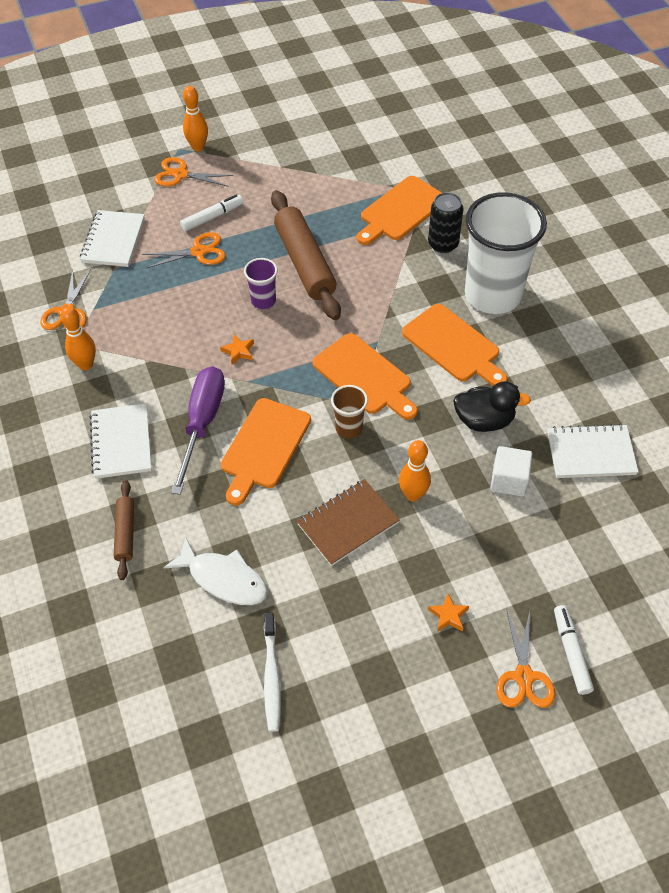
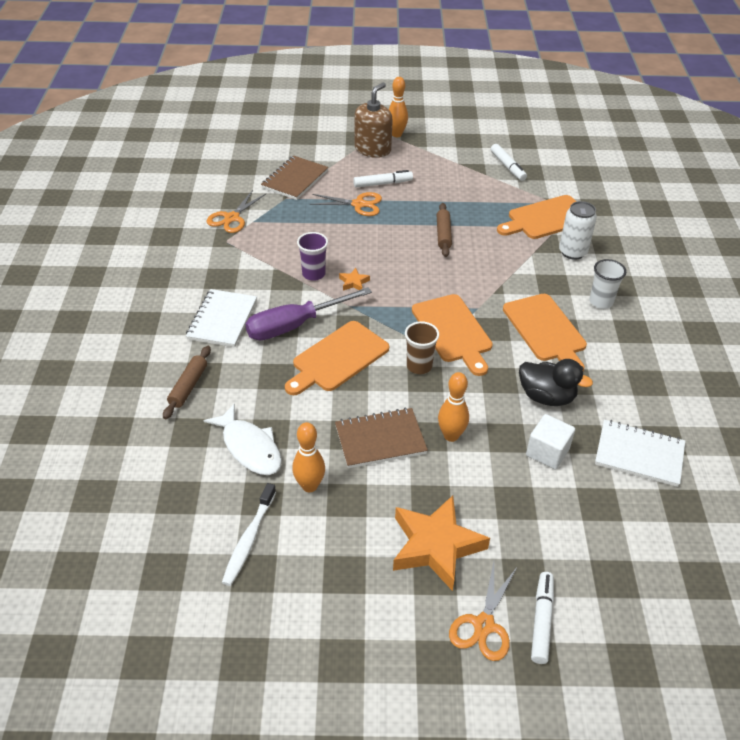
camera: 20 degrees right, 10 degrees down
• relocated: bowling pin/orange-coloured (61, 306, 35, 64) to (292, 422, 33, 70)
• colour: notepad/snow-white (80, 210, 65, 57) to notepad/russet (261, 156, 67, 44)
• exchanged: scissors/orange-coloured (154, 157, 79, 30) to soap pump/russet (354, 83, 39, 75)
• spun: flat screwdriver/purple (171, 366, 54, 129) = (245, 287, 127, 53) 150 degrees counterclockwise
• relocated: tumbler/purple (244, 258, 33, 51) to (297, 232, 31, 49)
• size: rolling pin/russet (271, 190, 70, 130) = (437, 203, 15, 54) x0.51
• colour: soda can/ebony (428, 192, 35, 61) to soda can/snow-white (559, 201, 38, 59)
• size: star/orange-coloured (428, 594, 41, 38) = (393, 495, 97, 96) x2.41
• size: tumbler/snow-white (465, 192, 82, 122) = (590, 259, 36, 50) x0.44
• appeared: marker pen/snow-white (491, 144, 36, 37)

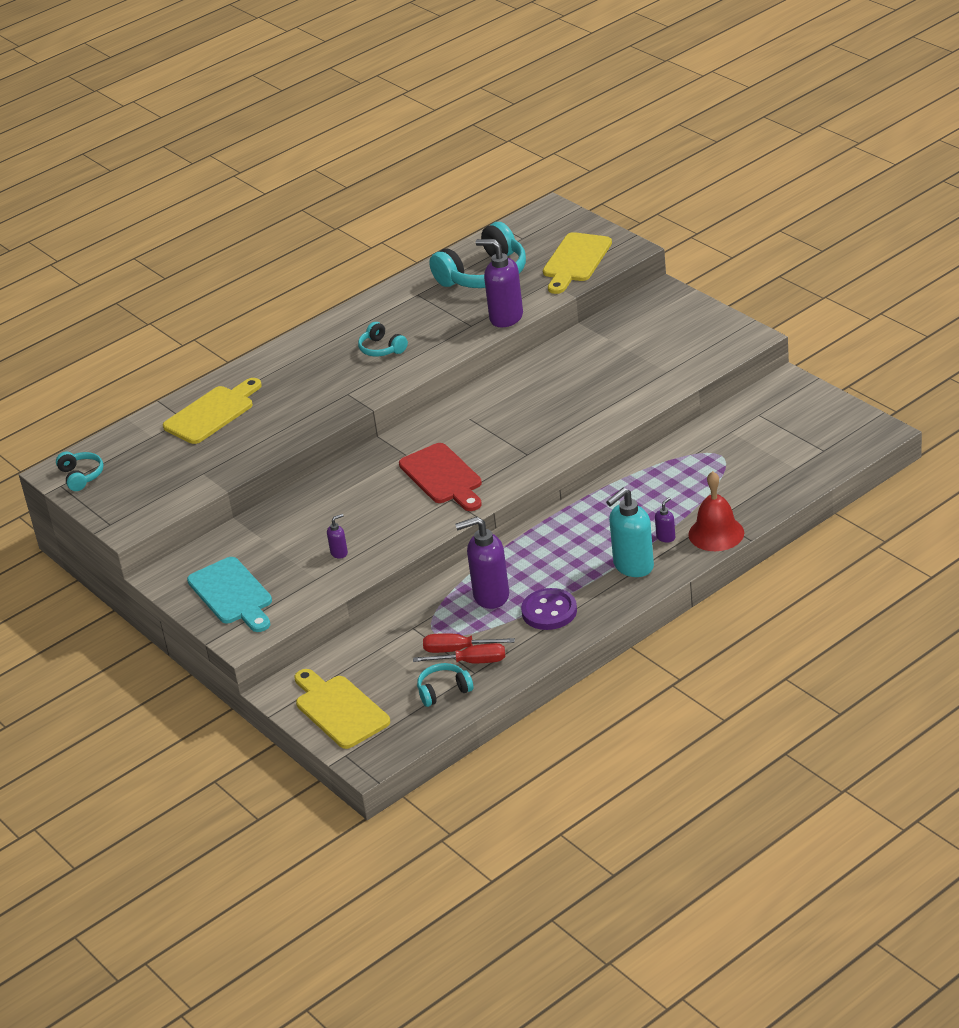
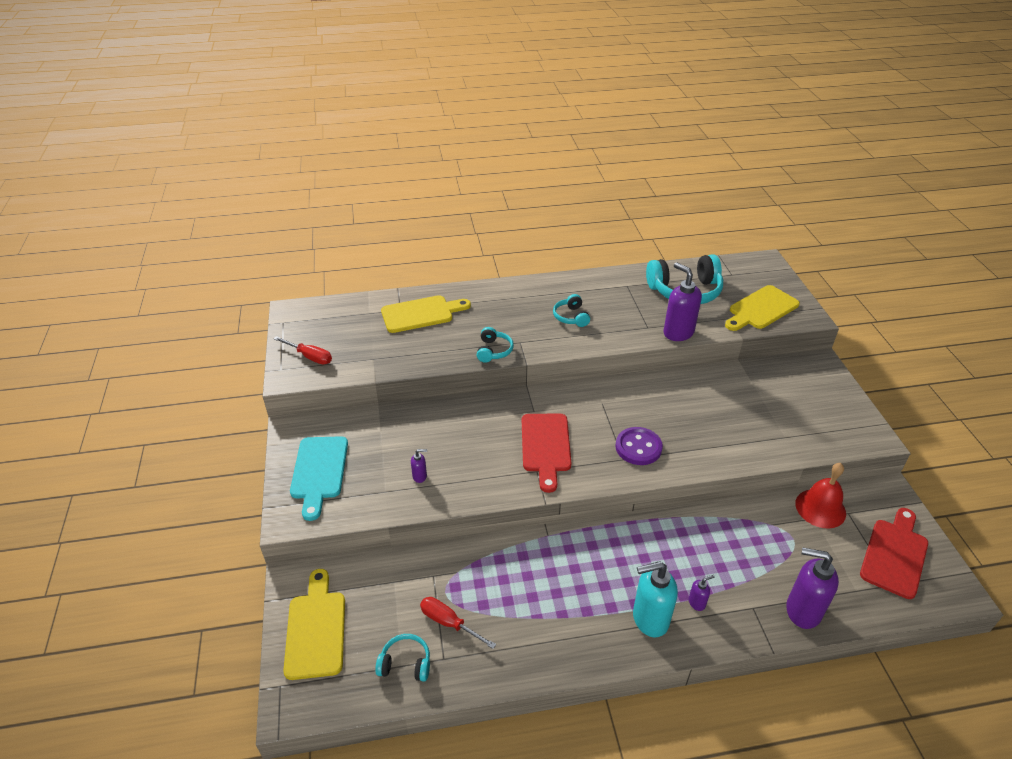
camera: 25 degrees right, 5 degrees up
• relocated: headphones/teal (56, 452, 47, 39) to (477, 327, 37, 36)
• relocated: flat screwdriver/crimson (413, 643, 92, 20) to (273, 336, 59, 29)
• relocated: soap pump/purple (455, 517, 54, 92) to (786, 547, 53, 82)
• relocated: sewing button/purple (521, 588, 56, 42) to (616, 427, 47, 38)
• relocated: bell/crimson (688, 471, 56, 80) to (795, 463, 51, 65)
• appeared: bread board/crimson (860, 508, 68, 91)

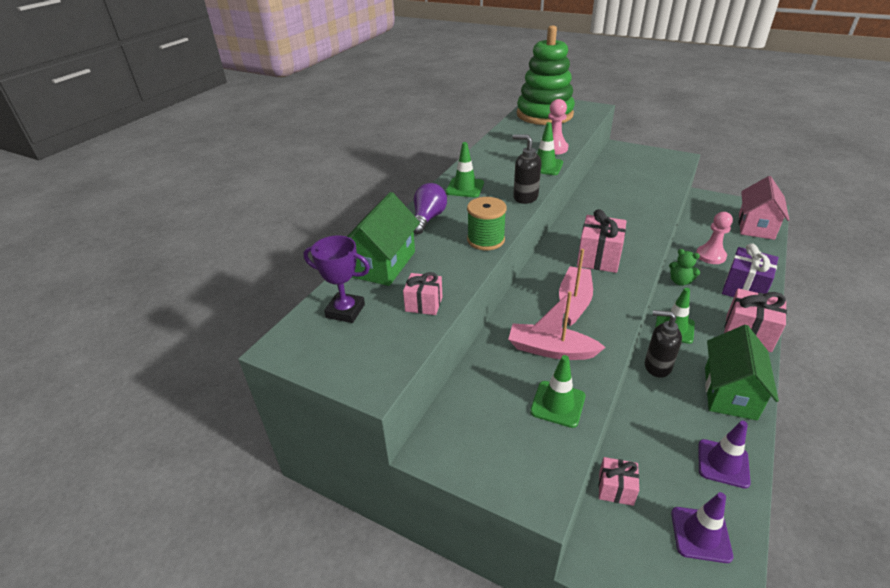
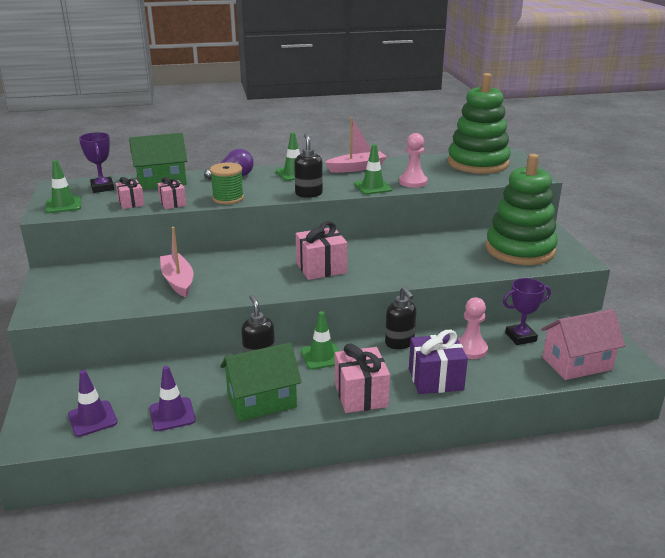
camera: 50 degrees right, 10 degrees down
• relocated: safety cone/emerald (530, 355, 55, 73) to (45, 160, 36, 53)
• relocated: sailboat/pink (559, 249, 34, 77) to (325, 117, 62, 56)
• relocated: present/pink (599, 457, 40, 49) to (158, 177, 28, 32)
• exchanged: teddy bear/emerald (669, 249, 31, 37) to soap pump/ebony (385, 286, 31, 63)
• appeared: ring stacker/emerald (486, 154, 72, 111)
• appeared: prize cup/purple (503, 278, 48, 67)

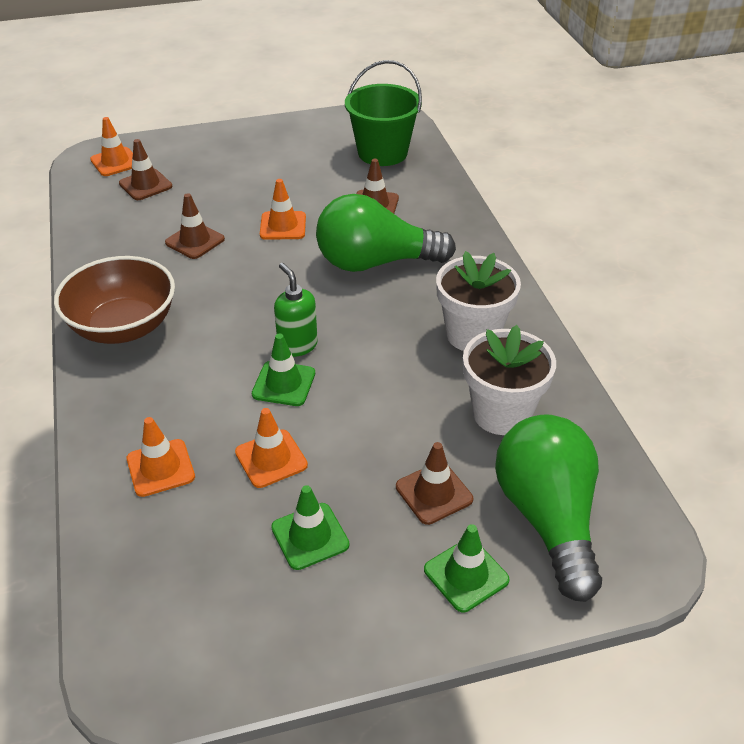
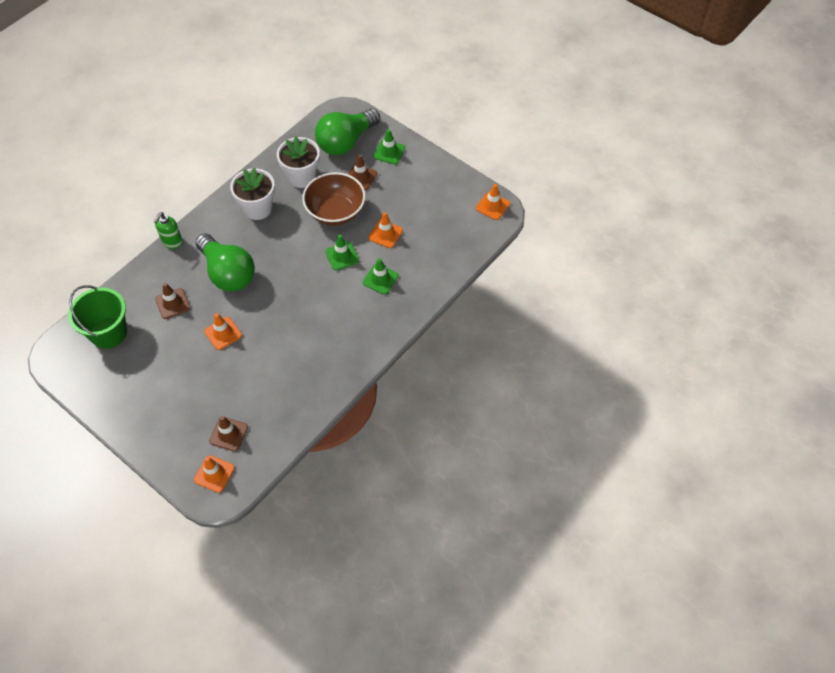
camera: 125 degrees left, 15 degrees up
• relocated: deep dish/russet (54, 256, 121, 88) to (302, 172, 63, 54)
• relocated: safety cone/orange-coloured (127, 417, 68, 80) to (476, 184, 34, 36)
• missing: safety cone/russet (165, 193, 60, 66)
• relocated: safety cone/emerald (271, 485, 78, 85) to (363, 258, 36, 36)
• relocated: soap pump/emerald (274, 263, 44, 94) to (154, 212, 29, 37)

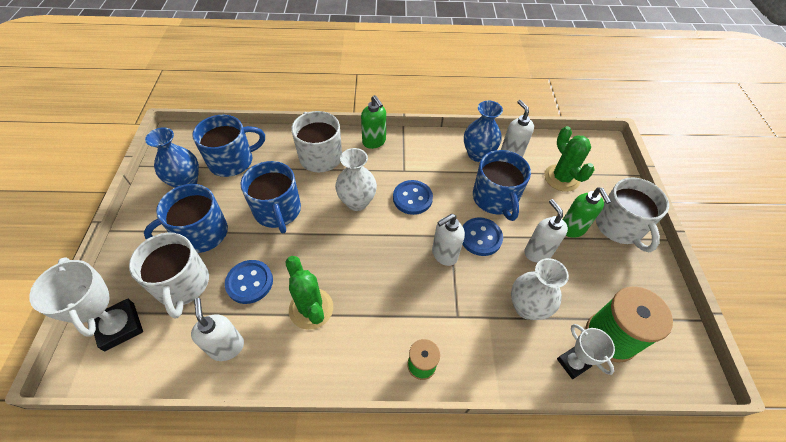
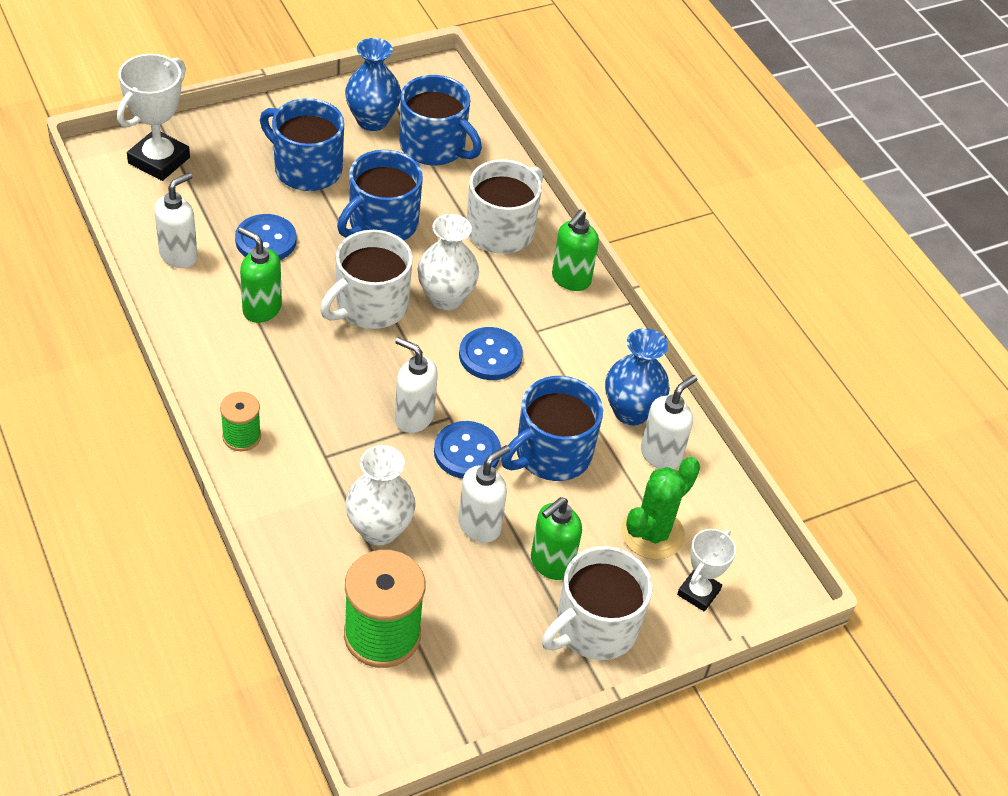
camera: 60 degrees right, 5 degrees down
• relocated: mug/snow-white (129, 233, 80, 86) to (320, 230, 93, 99)
• exchanged: cactus/emerald (286, 256, 47, 74) to soap pump/emerald (238, 227, 44, 96)
• relocated: prize cup/snow-white (557, 324, 58, 55) to (677, 529, 59, 83)

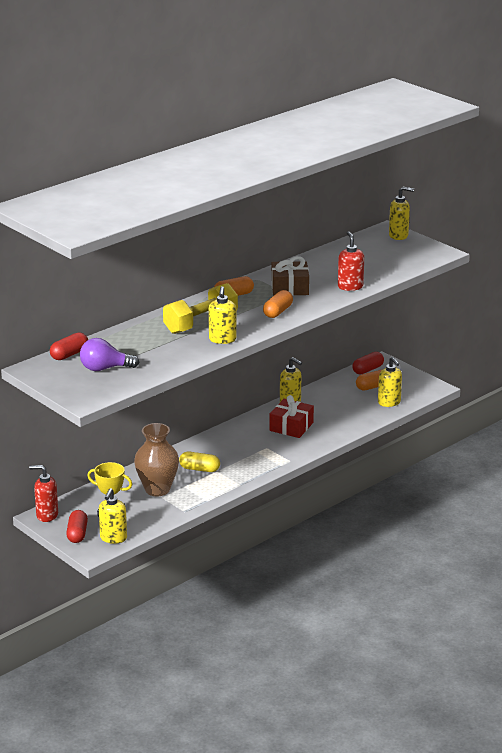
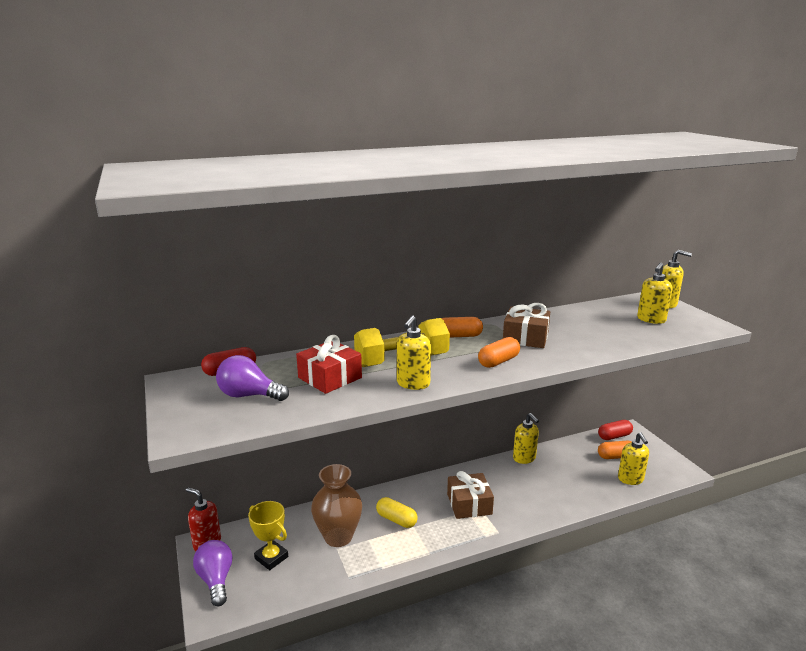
camera: 20 degrees right, 5 degrees down
• exchanged: capsule/crimson (66, 510, 22, 33) to light bulb/purple (193, 540, 39, 66)
• relocated: soap pump/golden (99, 488, 28, 56) to (637, 263, 35, 61)
• relocated: present/crimson (269, 395, 45, 43) to (296, 335, 66, 59)
• missing: soap pump/crimson (338, 231, 26, 60)
• appeared: present/russet (447, 471, 47, 48)

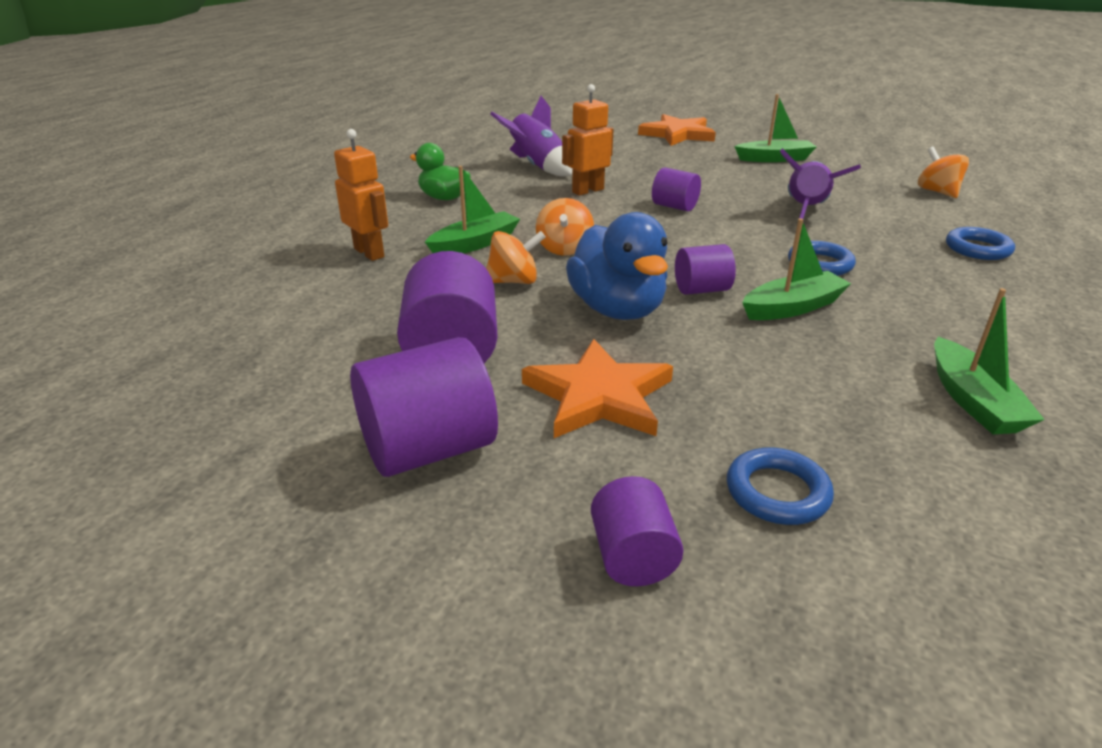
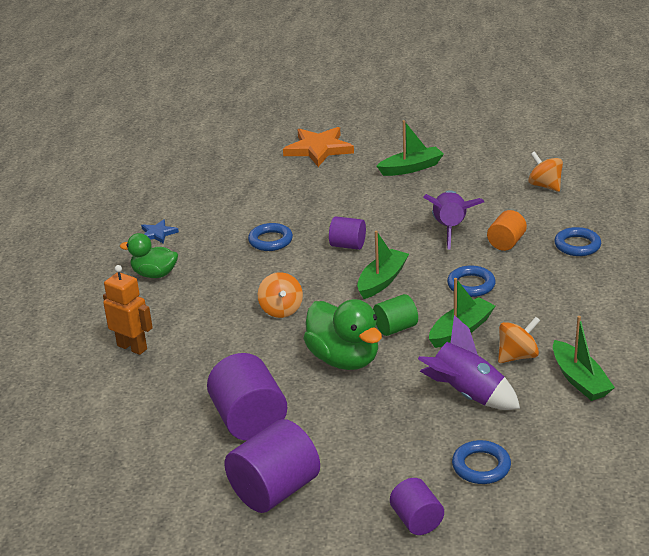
camera: 15 degrees left, 0 degrees up
• relocated: sailboat/emerald (425, 166, 95, 87) to (357, 230, 52, 69)
• relocated: spinning top/orange-coloured (486, 231, 60, 53) to (498, 317, 42, 46)
• relocated: spaceship/purple (490, 96, 83, 81) to (418, 315, 102, 95)
• missing: star/orange-coloured (522, 339, 151, 99)
• exchanged: robot/orange-coloured (562, 84, 52, 112) to hoop/blue (248, 223, 45, 28)
• colour: toy duck/blue (566, 212, 102, 108) to toy duck/emerald (303, 299, 79, 71)
• colour: solid cylinder/purple (675, 244, 61, 51) to solid cylinder/emerald (373, 294, 45, 42)
• appeared: star/blue (141, 219, 38, 25)
• appeared: solid cylinder/orange-coloured (487, 210, 40, 41)

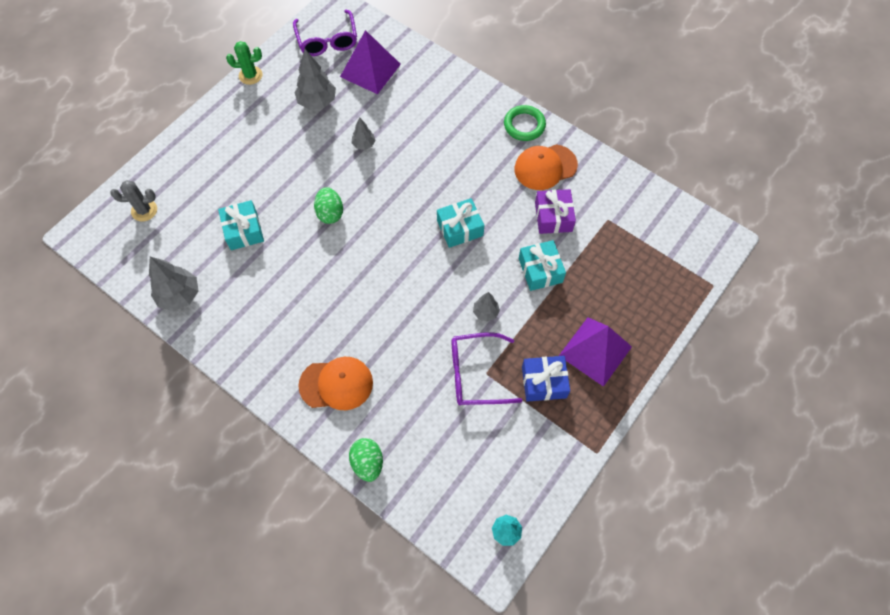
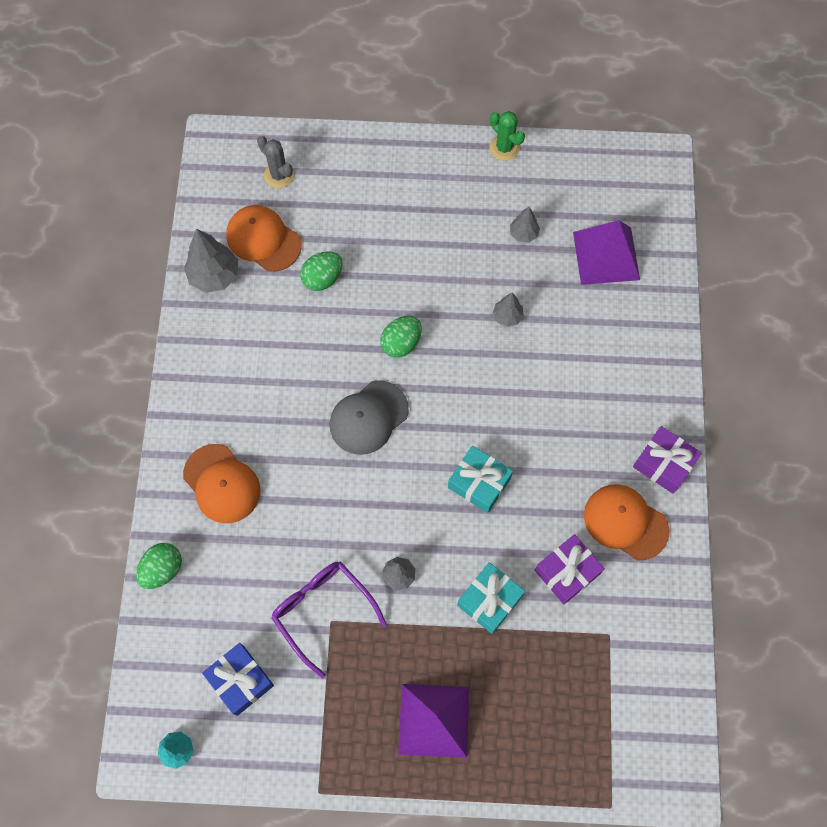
camera: 55 degrees right, 5 degrees up
• exchanged: present/teal (218, 200, 46, 50) to egg shape/emerald (300, 251, 43, 40)
• missing: eyeglasses/purple (293, 10, 64, 46)
• size: fir tree/ash-grey (294, 49, 42, 61) = (510, 207, 30, 36) x0.57
• exchanged: hoop/emerald (504, 105, 42, 36) to present/purple (633, 426, 69, 68)
• relocated: present/blue (522, 356, 48, 46) to (202, 643, 72, 73)
• appeared: cap/orange-coloured (226, 205, 75, 67)
• appeared: cap/ash-grey (330, 380, 79, 75)

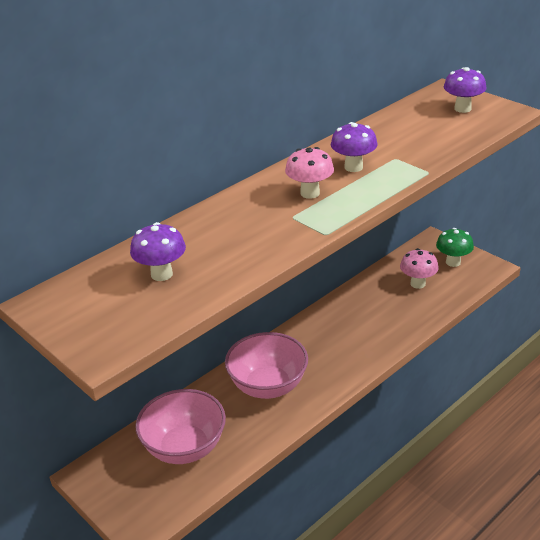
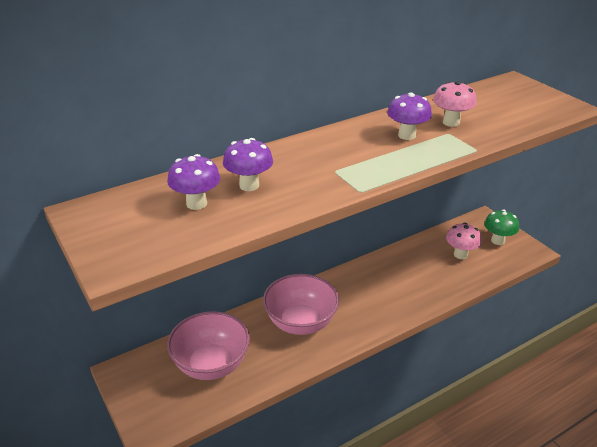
camera: 10 degrees right, 0 degrees up
• relocated: toadstool/pink (285, 147, 49, 52) to (433, 81, 44, 46)
• relocated: toadstool/purple (444, 67, 43, 46) to (223, 138, 50, 53)

